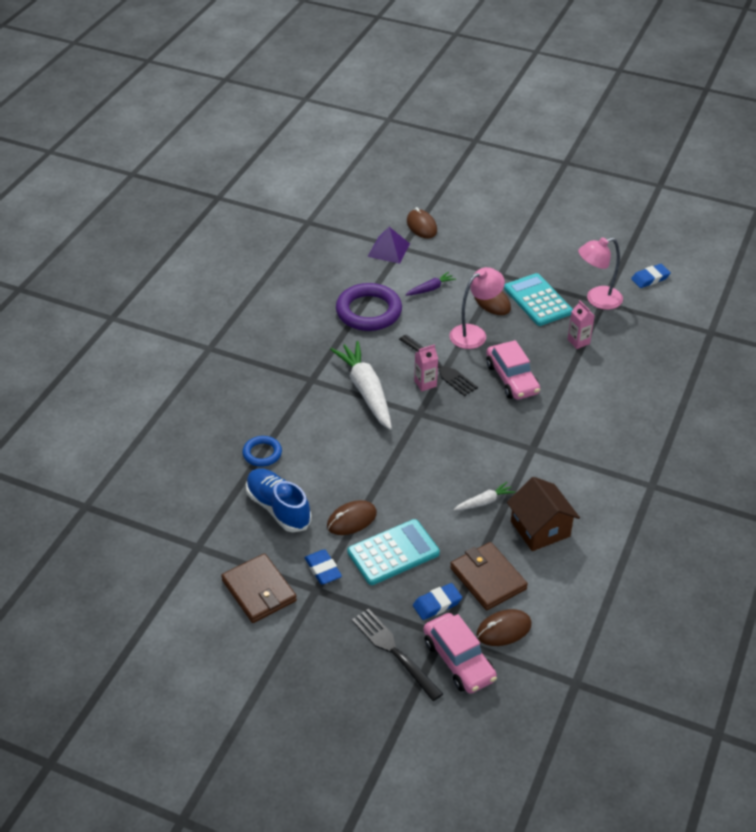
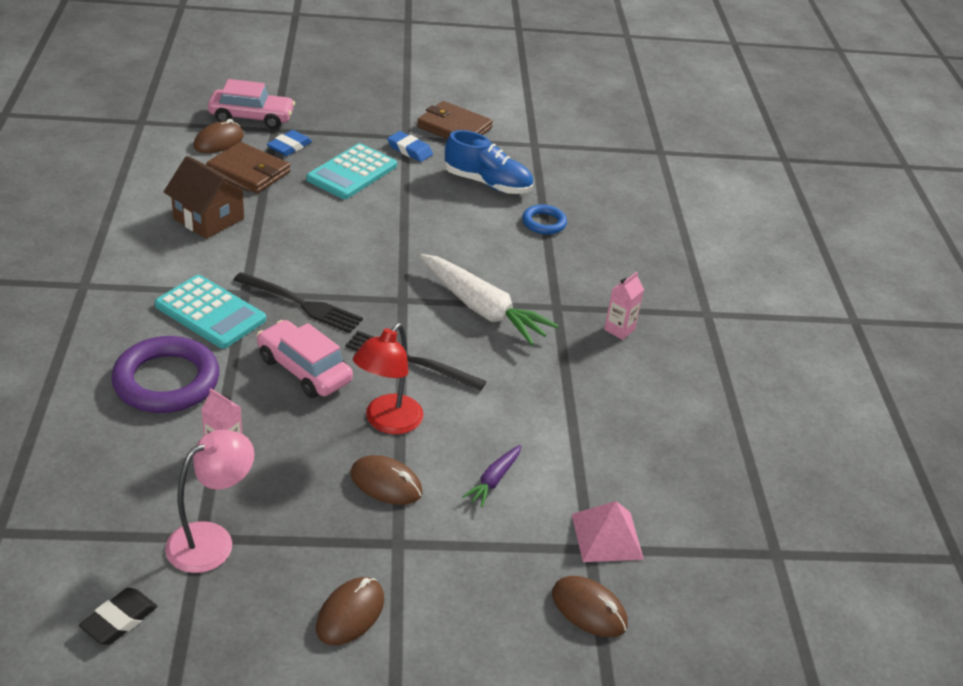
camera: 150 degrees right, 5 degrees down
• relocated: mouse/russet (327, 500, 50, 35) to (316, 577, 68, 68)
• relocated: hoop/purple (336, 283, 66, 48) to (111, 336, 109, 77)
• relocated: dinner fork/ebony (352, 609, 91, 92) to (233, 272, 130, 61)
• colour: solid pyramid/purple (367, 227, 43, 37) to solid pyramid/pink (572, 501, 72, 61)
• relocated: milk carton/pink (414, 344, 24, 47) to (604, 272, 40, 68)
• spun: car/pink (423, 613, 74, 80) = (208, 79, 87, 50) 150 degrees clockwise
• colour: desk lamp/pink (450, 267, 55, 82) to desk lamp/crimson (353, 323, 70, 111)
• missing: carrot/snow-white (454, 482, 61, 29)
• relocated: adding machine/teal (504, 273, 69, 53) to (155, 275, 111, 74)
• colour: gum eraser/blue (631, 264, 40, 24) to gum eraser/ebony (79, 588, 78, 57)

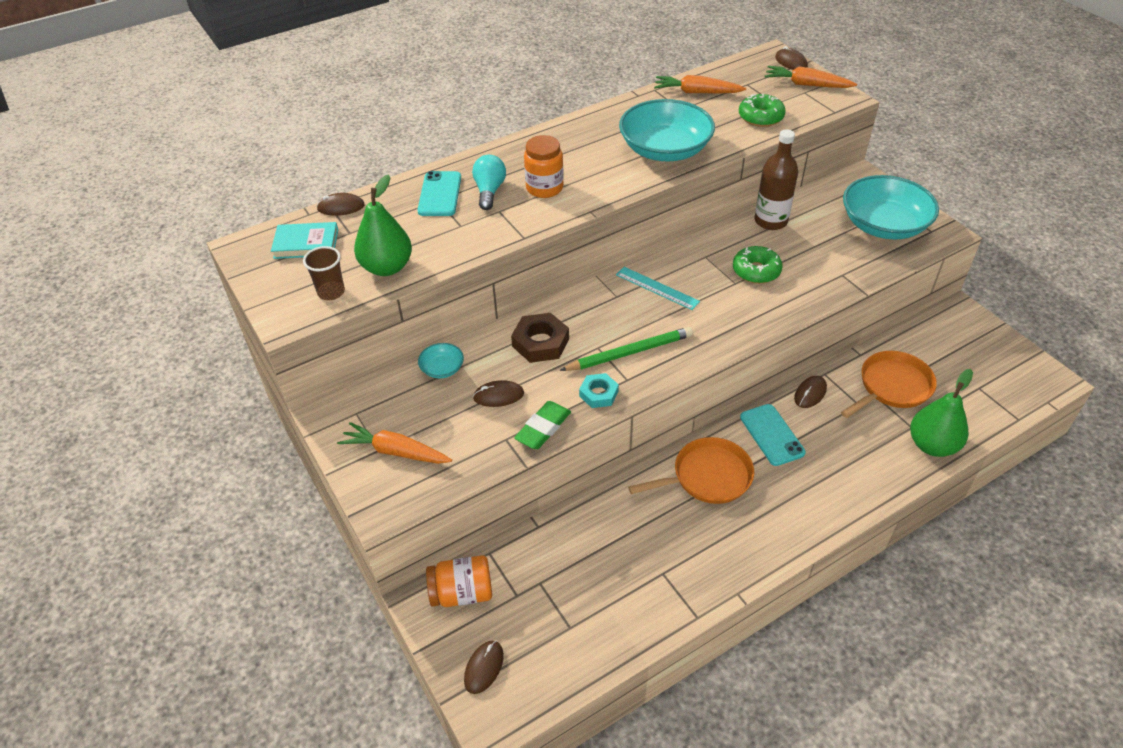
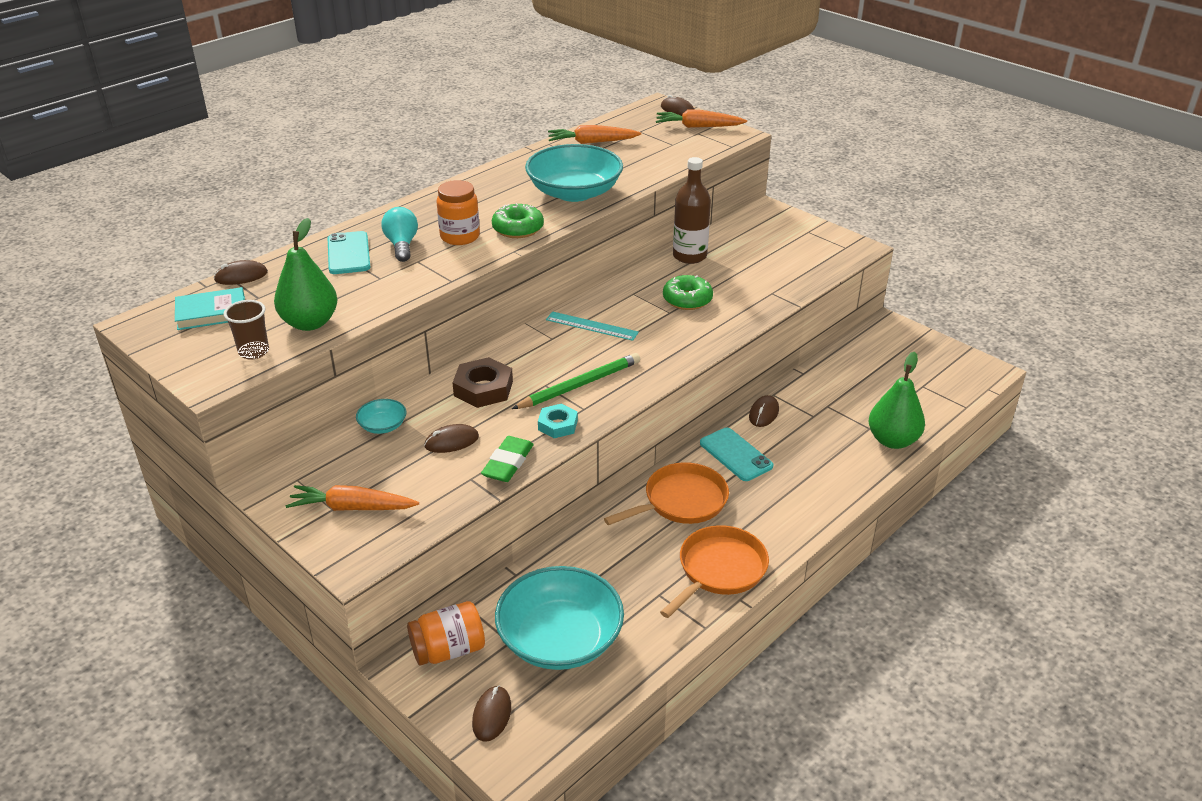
camera: 15 degrees left, 10 degrees down
• relocated: glazed donut/emerald (739, 94, 47, 33) to (492, 203, 52, 35)
• relocated: pan/orange-coloured (841, 351, 96, 67) to (660, 525, 109, 93)
• relocated: deep dish/teal (843, 175, 96, 65) to (495, 566, 129, 104)

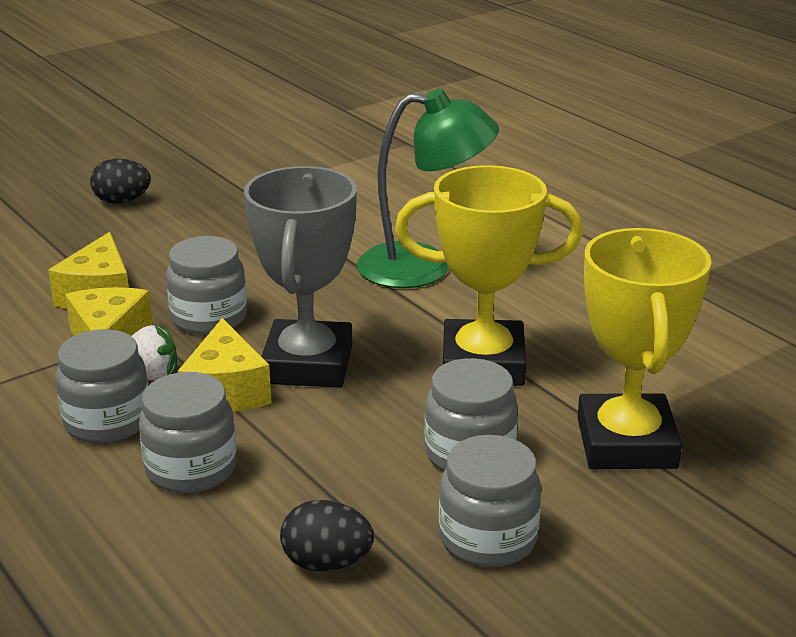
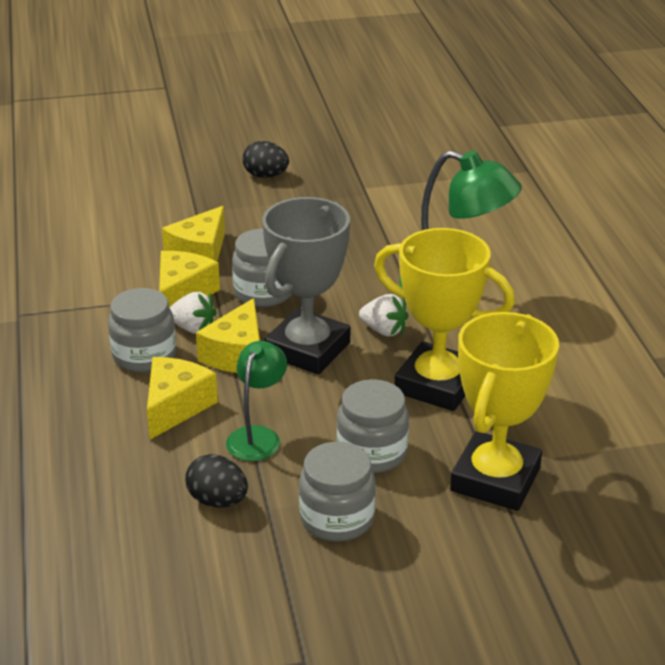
camera: 25 degrees right, 5 degrees up
• exchanged: jar/ash-grey (139, 372, 97, 121) to piece of cheese/golden (147, 357, 71, 83)
• appeared: desk lamp/emerald (226, 341, 61, 120)
• appeared: strawberry/snow-white (359, 294, 49, 43)

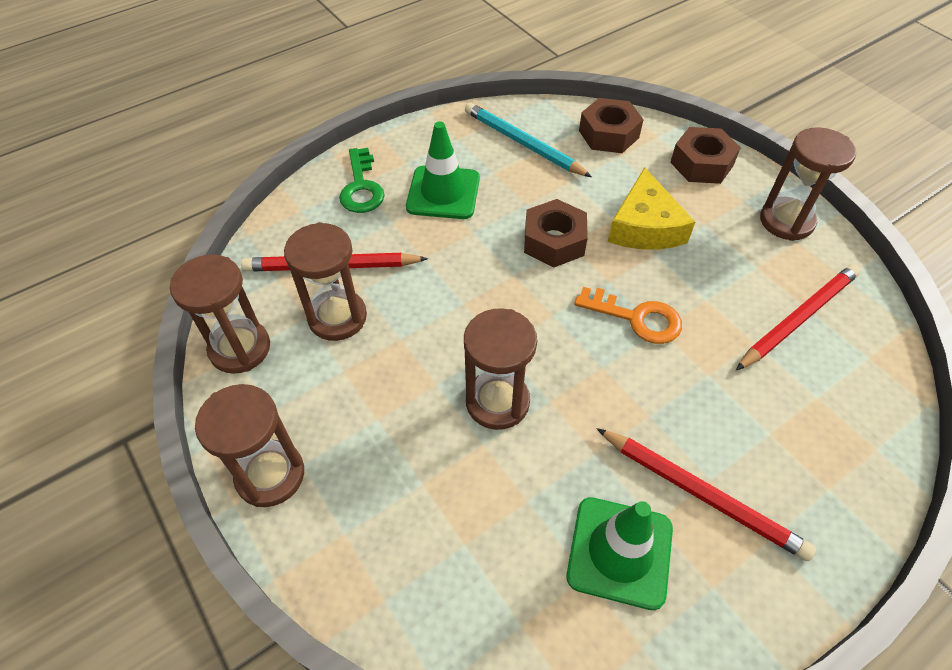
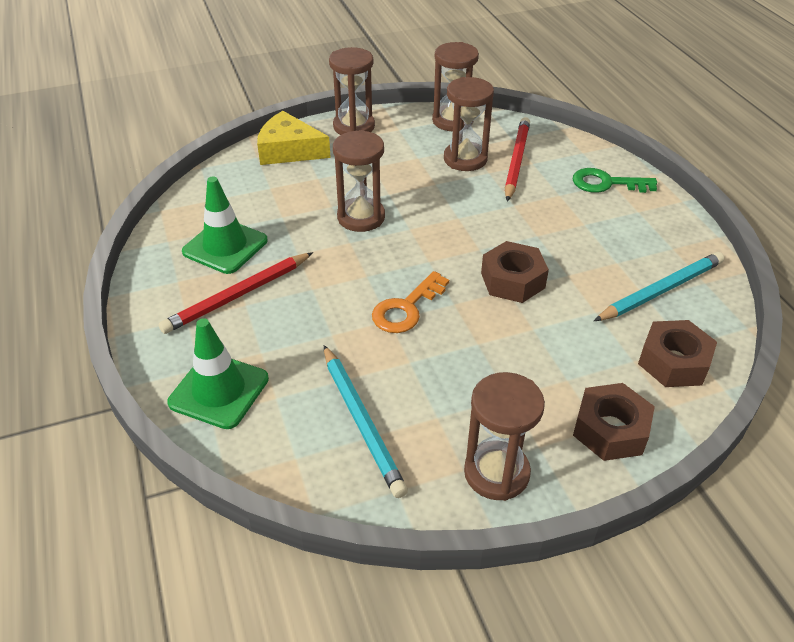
camera: 105 degrees right, 10 degrees down
• relocated: safety cone/emerald (406, 121, 74, 98) to (167, 318, 102, 111)
• relocated: piece of cheese/golden (608, 167, 87, 83) to (257, 111, 74, 54)
• colour: wooden pencil/crimson (736, 264, 125, 106) to wooden pencil/teal (324, 345, 84, 153)

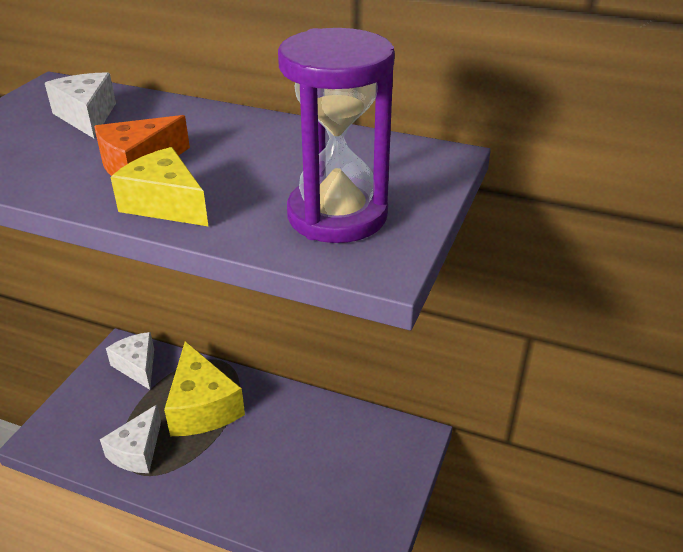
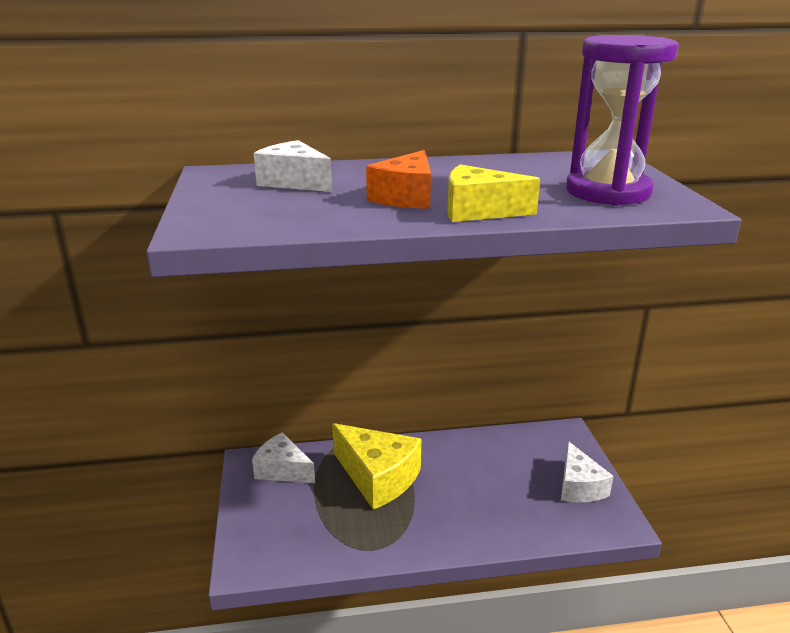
camera: 30 degrees left, 10 degrees down
• relocated: piece of cheese/snow-white (100, 405, 61, 68) to (561, 441, 52, 62)

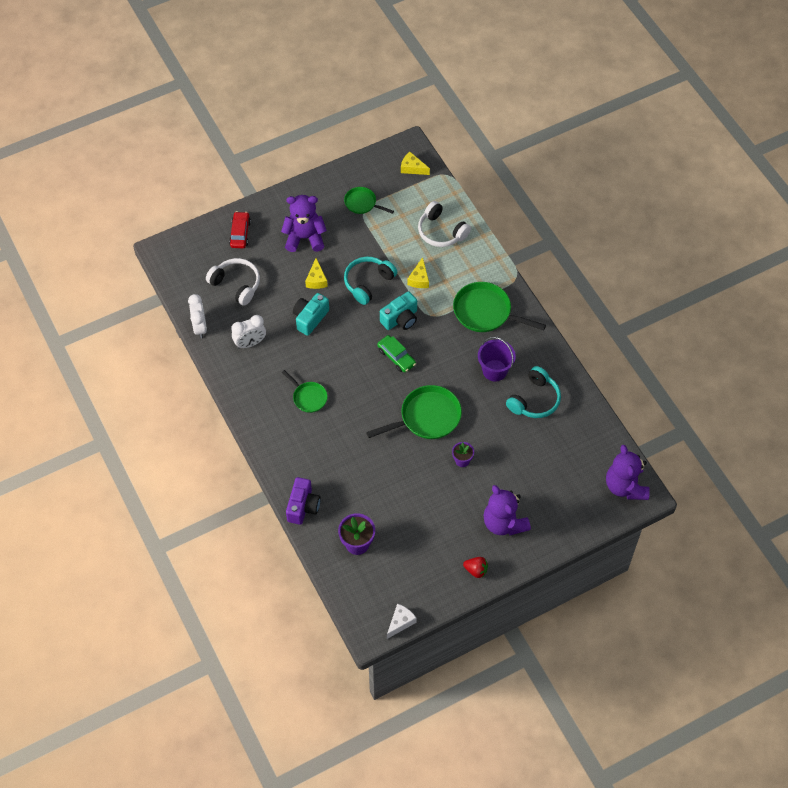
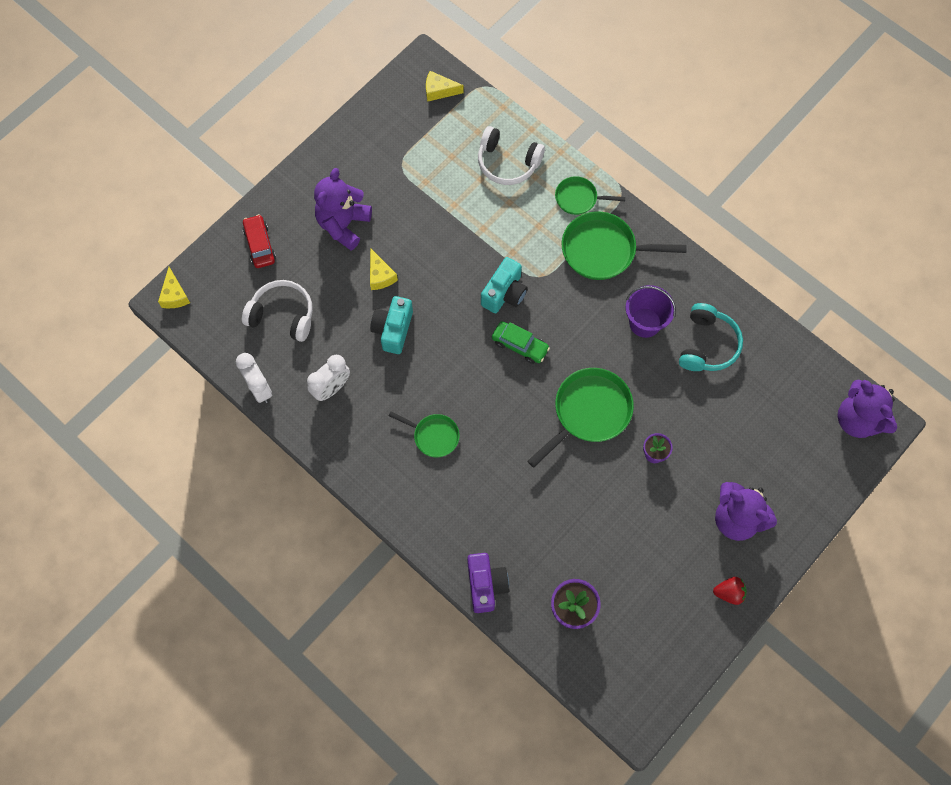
camera: 20 degrees left, 10 degrees up
• spun: teddy bear/purple (281, 195, 46, 57) = (314, 168, 58, 82) 45 degrees counterclockwise
• relocated: pan/emerald (344, 187, 50, 27) to (555, 176, 70, 39)
• missing: headphones/teal (344, 257, 53, 48)
• missing: piece of cheese/snow-white (387, 604, 30, 35)
• relocated: piece of cheese/golden (407, 257, 22, 31) to (158, 267, 32, 41)

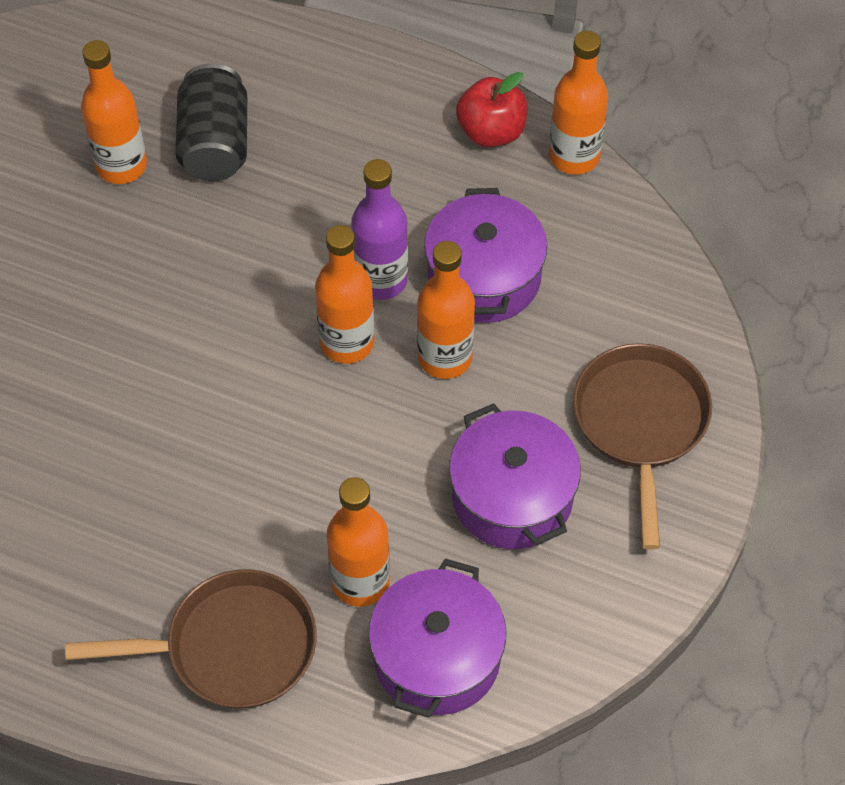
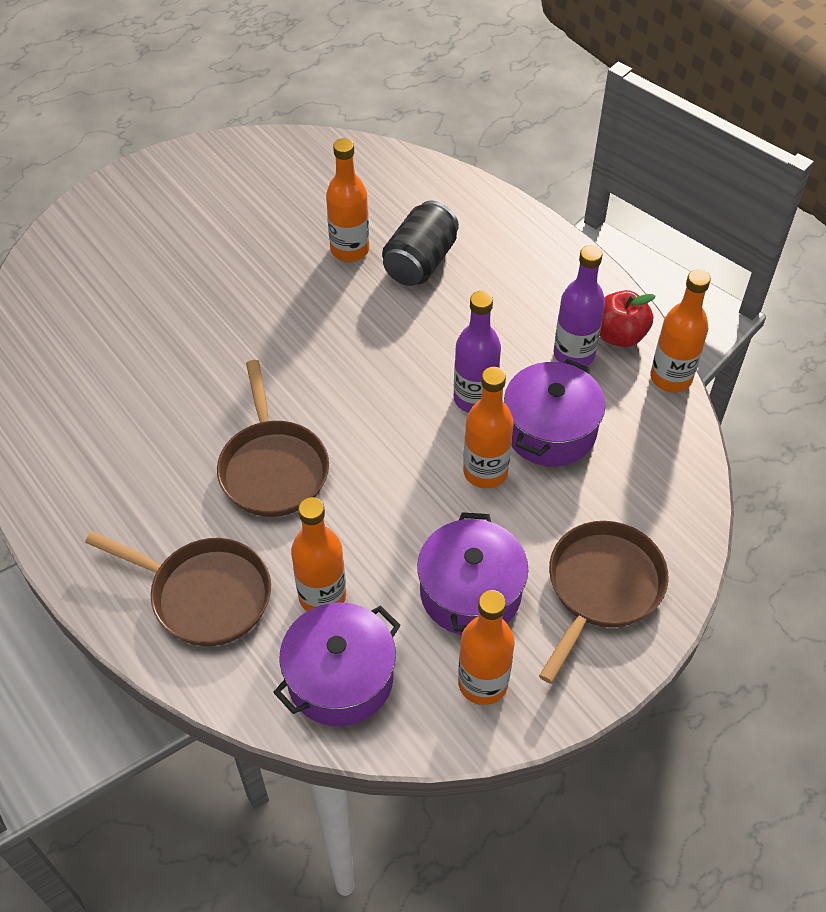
camera: 30 degrees right, 5 degrees down
• relocated: bottle/orange-coloured (315, 225, 59, 139) to (458, 590, 57, 115)
• appeared: pan/russet (217, 360, 112, 157)
• appeared: bottle/purple (554, 245, 51, 121)

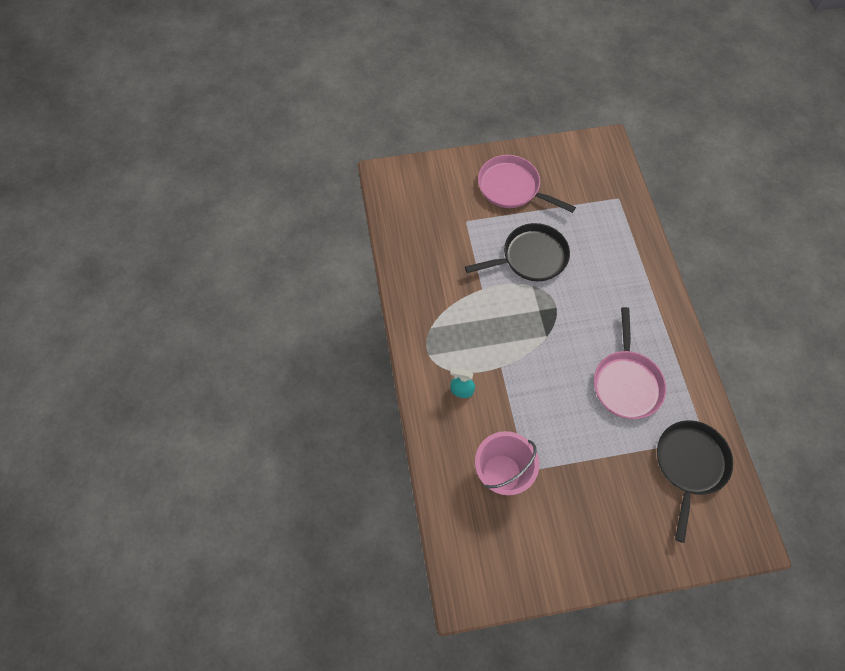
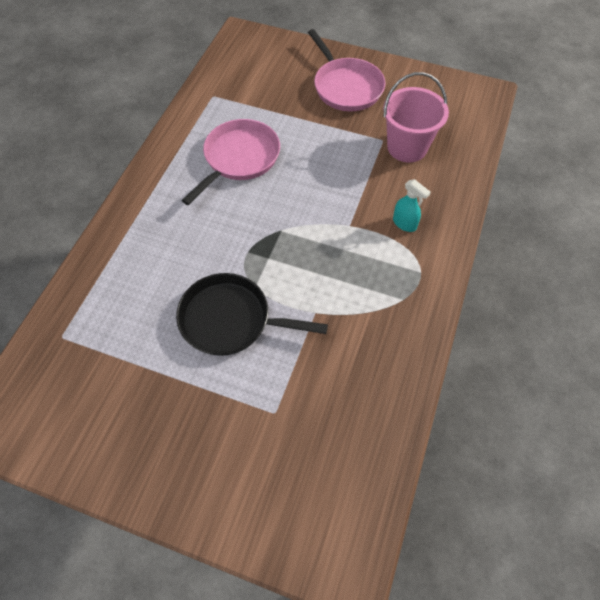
camera: 150 degrees left, 5 degrees down
• relocated: pan/pink (478, 155, 98, 58) to (308, 29, 78, 82)
• missing: pan/ebony (657, 420, 76, 123)

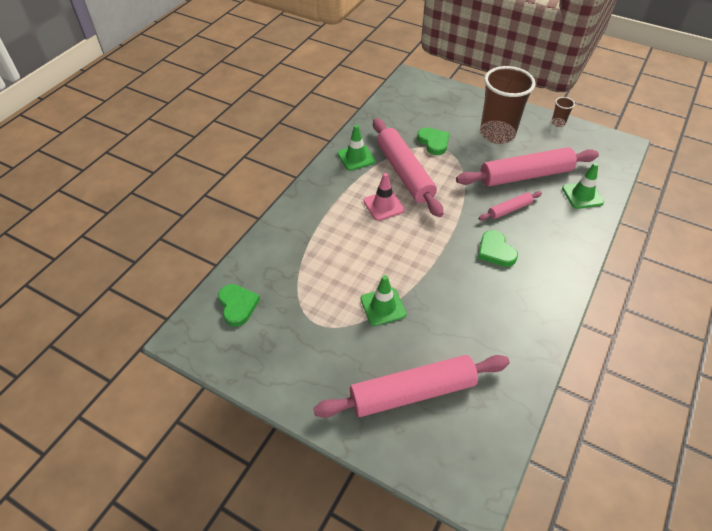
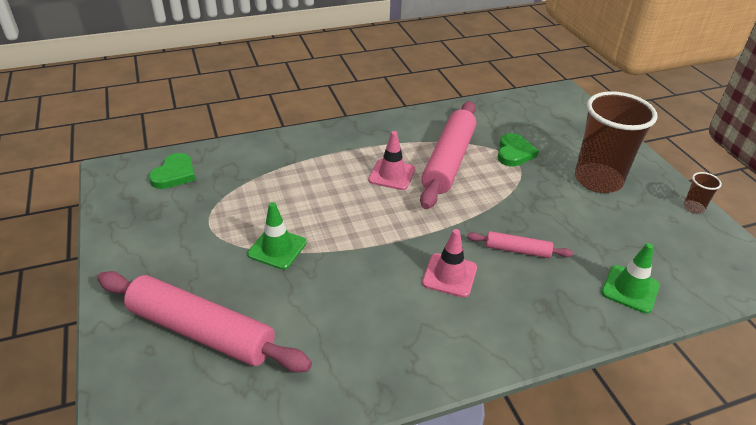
camera: 40 degrees right, 10 degrees down
• missing: safety cone/emerald (338, 125, 37, 46)
• missing: rolling pin/pink (456, 147, 143, 39)
• exchanged: heart/emerald (478, 230, 40, 37) to safety cone/pink (422, 229, 55, 68)

